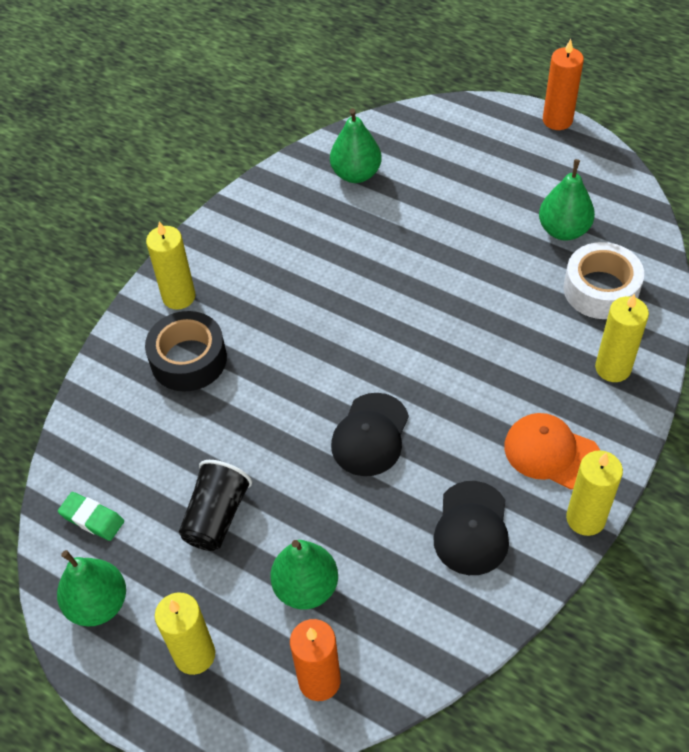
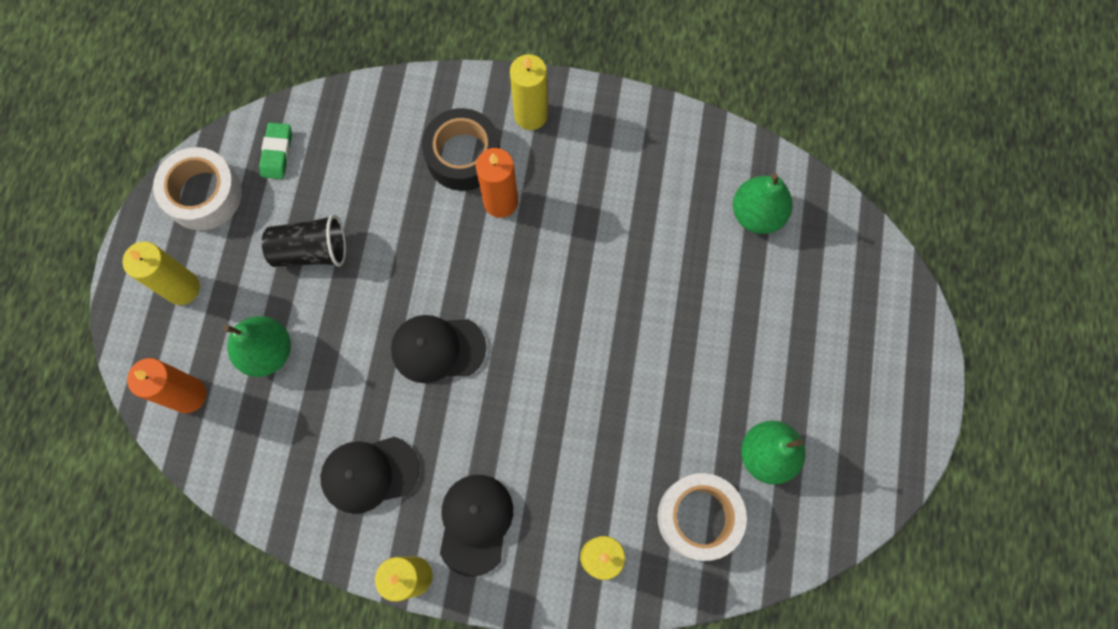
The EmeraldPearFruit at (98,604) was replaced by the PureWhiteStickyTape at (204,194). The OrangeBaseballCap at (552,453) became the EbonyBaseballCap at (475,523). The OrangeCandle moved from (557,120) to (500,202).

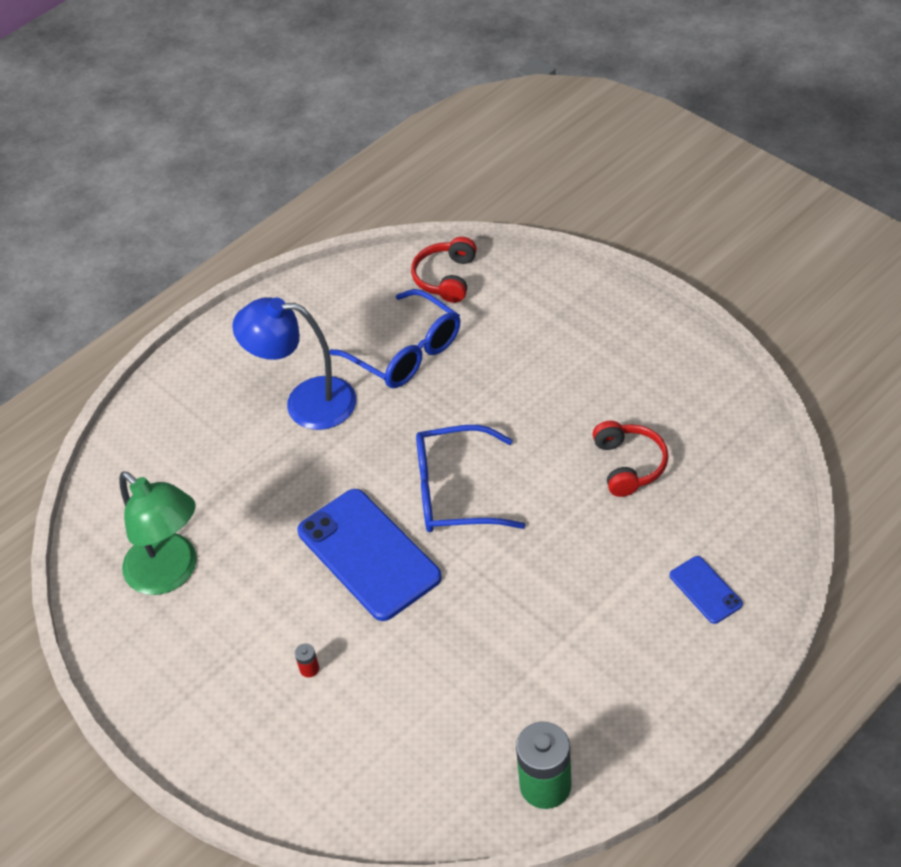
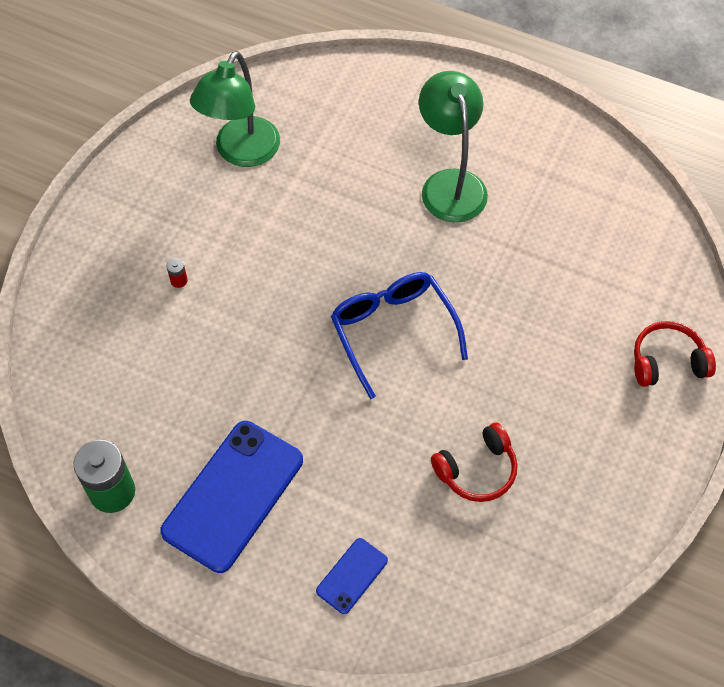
The BlueMobilePhone moved from (369,554) to (233,495). The BlueDeskLamp at (306,403) became the EmeraldDeskLamp at (450,184). The ScarletHeadset moved from (446,278) to (667,362). The BlueEyeglasses at (405,352) disappeared.

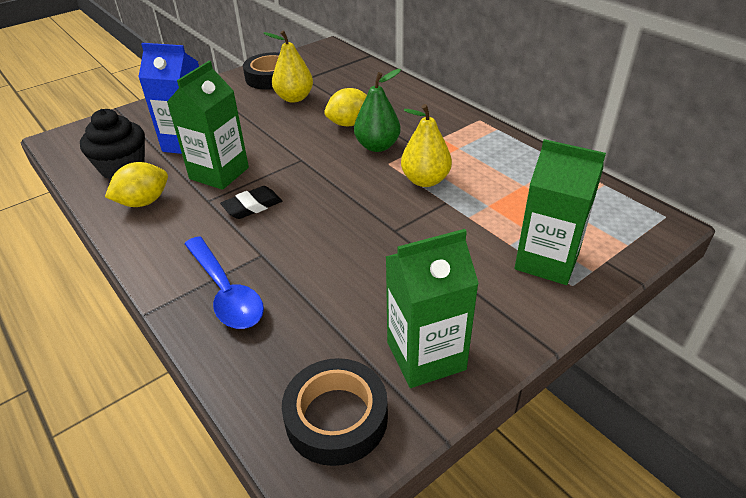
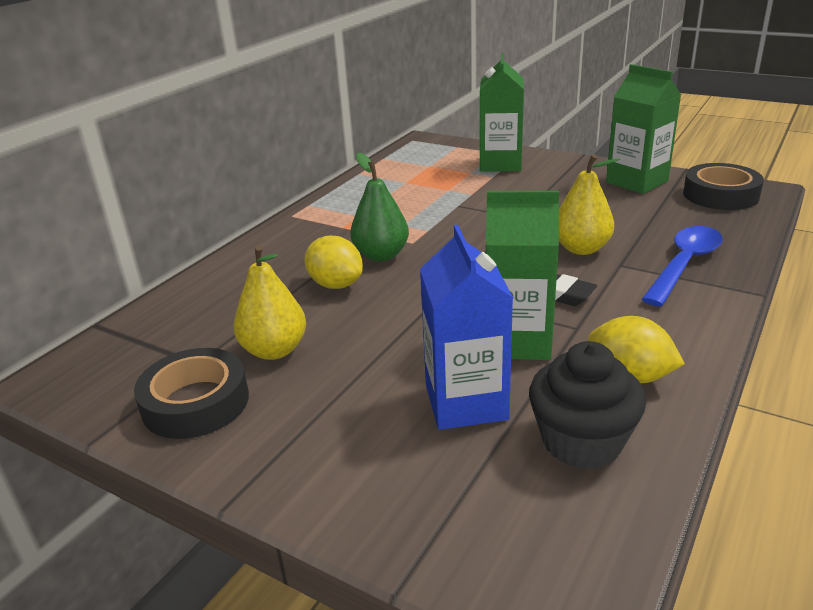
The YellowPearFruit moved from (425,180) to (581,248).

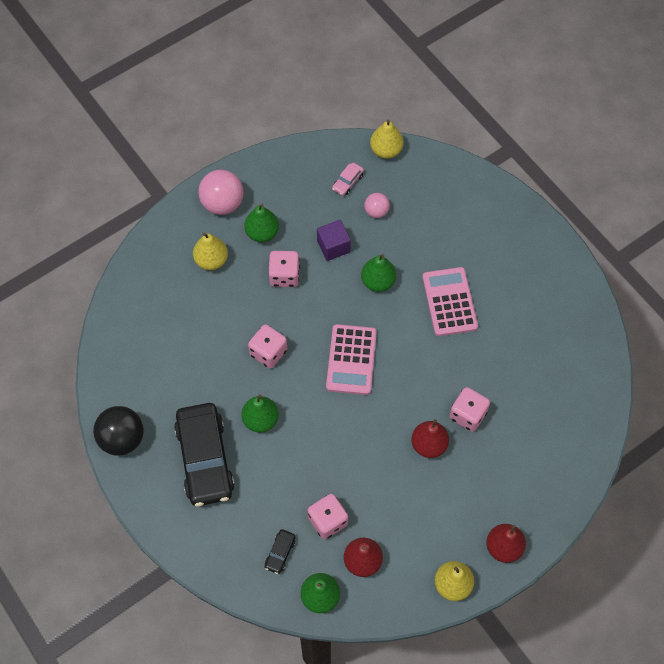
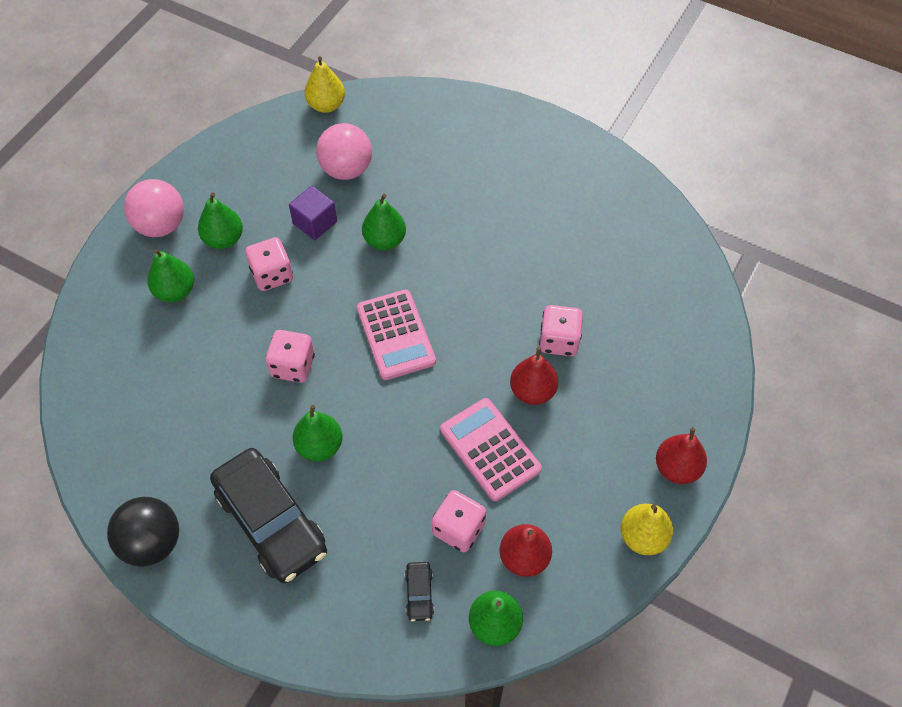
The YellowPearFruit at (211,260) became the EmeraldPearFruit at (175,291). The PinkSphere at (376,211) changed to 1.76 times the size. The PinkAddingMachine moved from (449,302) to (490,449). The PinkToyCar at (347,182) disappeared.

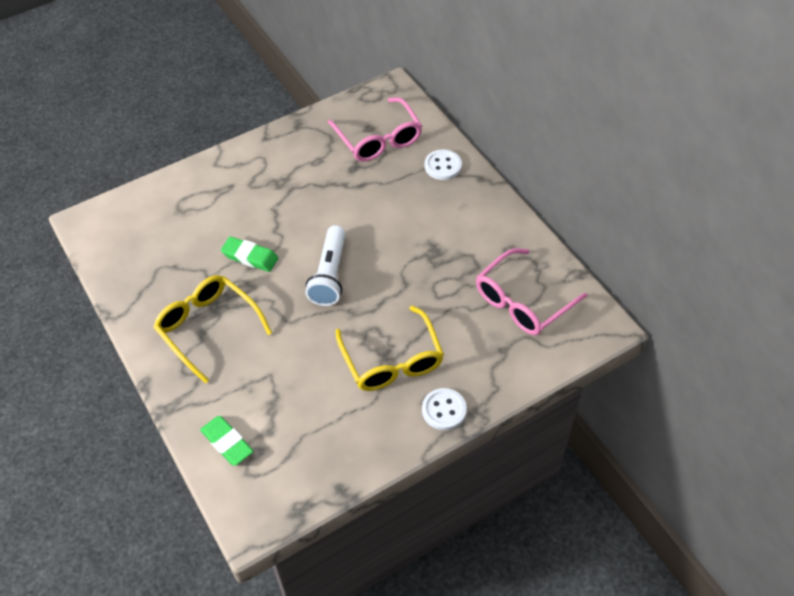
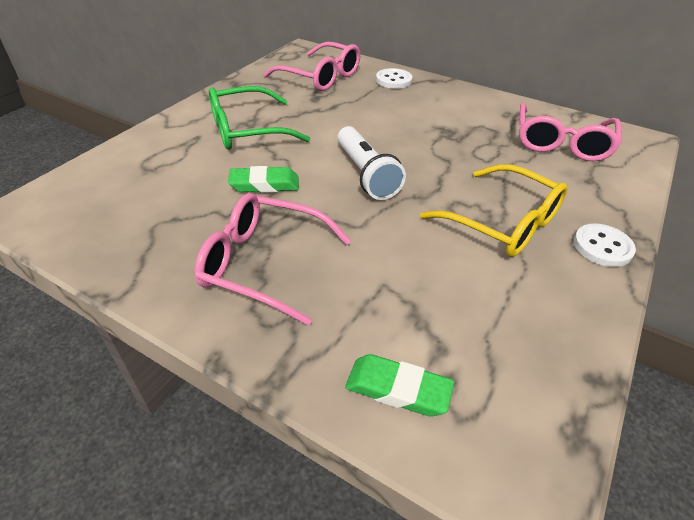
The YellowEyeglasses at (207,327) became the PinkEyeglasses at (262,263). The EmeraldEyeglasses at (246,130) appeared.

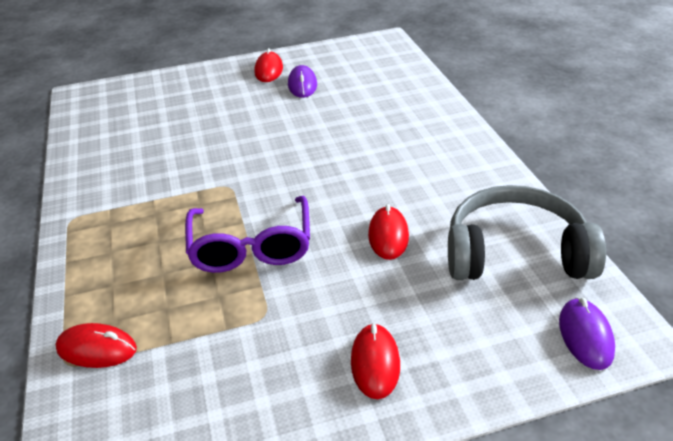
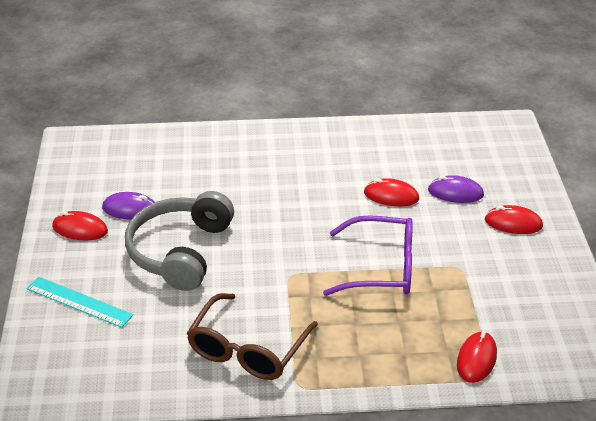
The TealRuler at (79,302) appeared. The GreyHeadset moved from (515,253) to (181,251). The DarkBrownEyeglasses at (248,349) appeared. The PurpleMouse moved from (585,336) to (455,193).

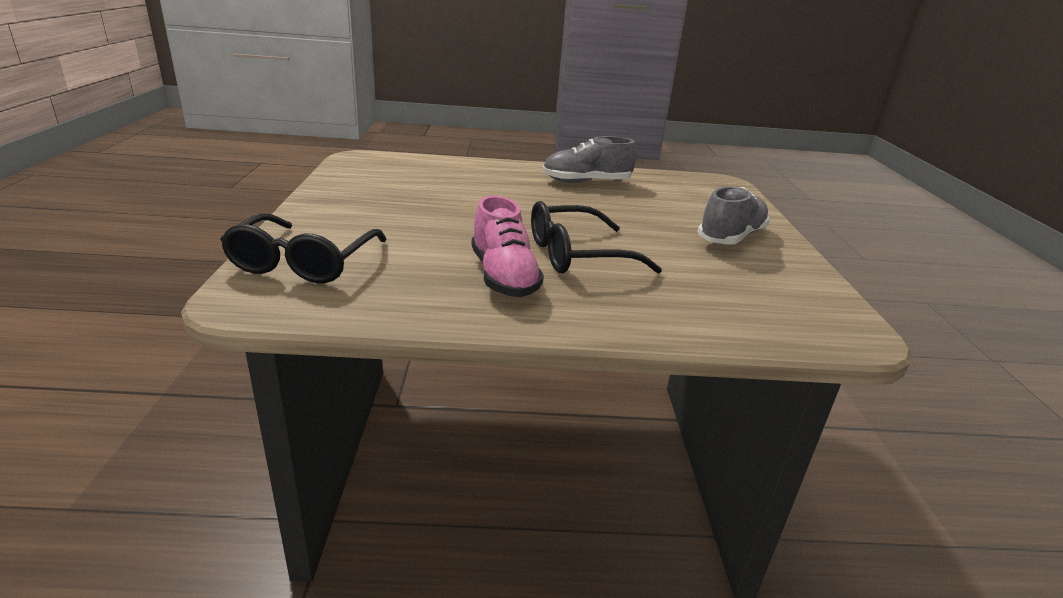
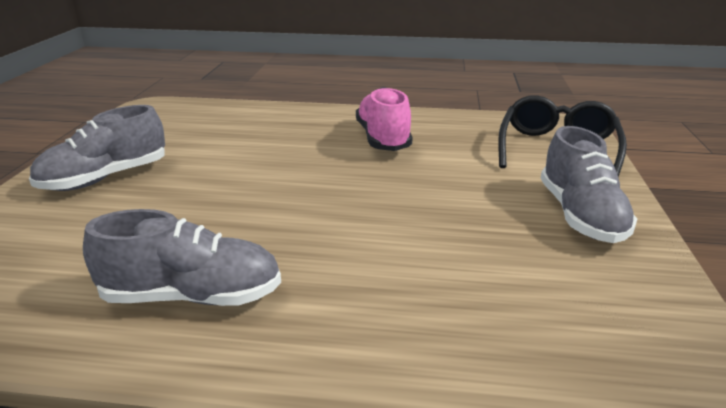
The GreyShoe at (580,215) appeared. The EbonyEyeglasses at (577,255) disappeared.

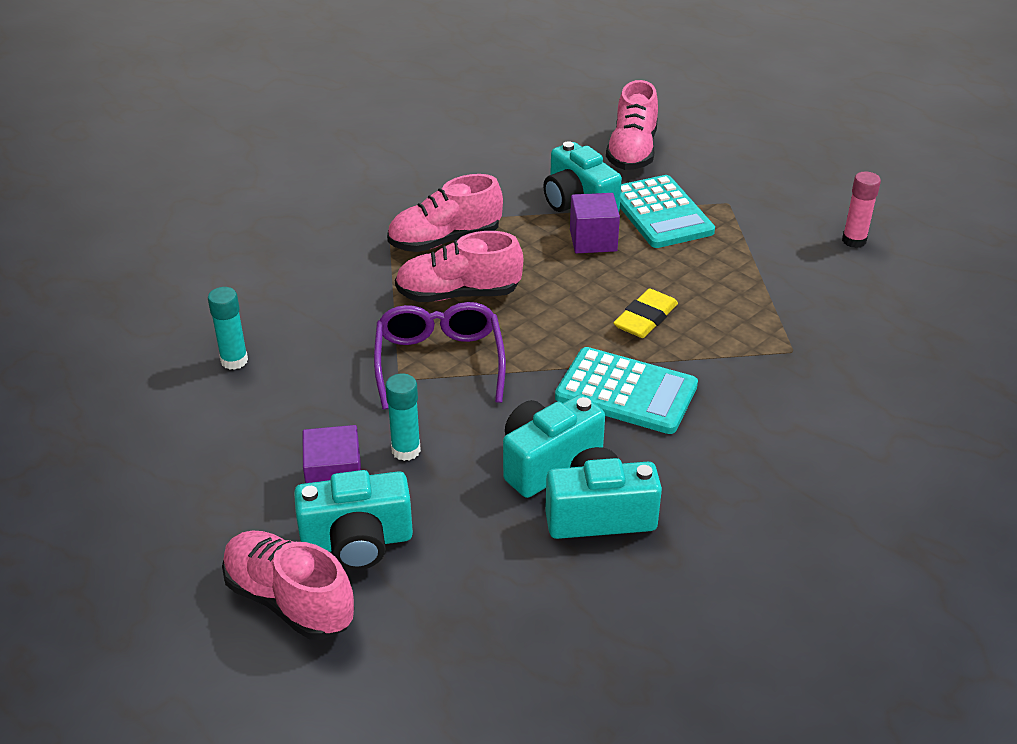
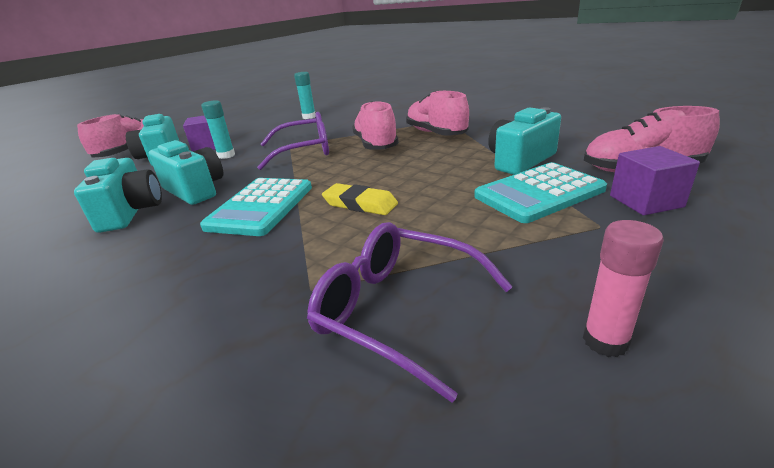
The PurpleEyeglasses at (398,310) appeared. The PurpleCube moved from (593,240) to (646,201).

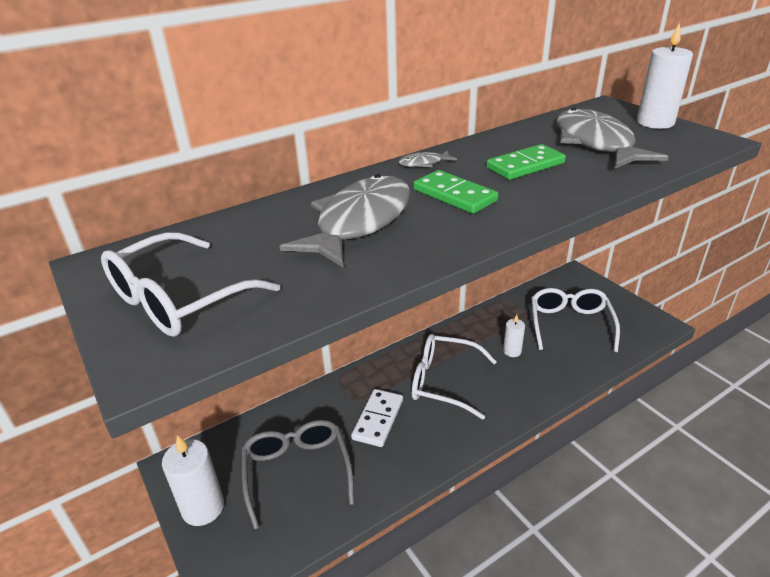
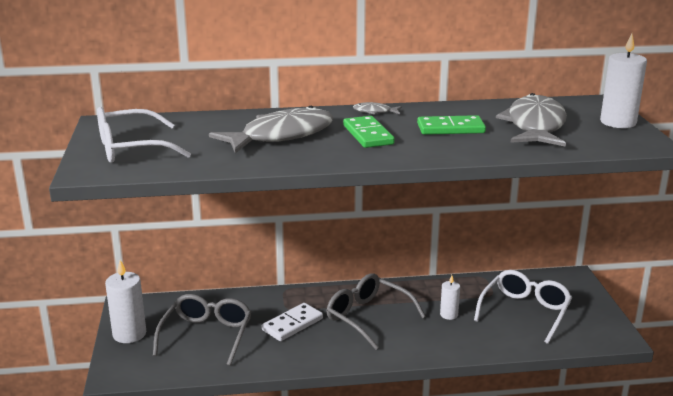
The PureWhiteEyeglasses at (443,381) became the GreyEyeglasses at (367,317).

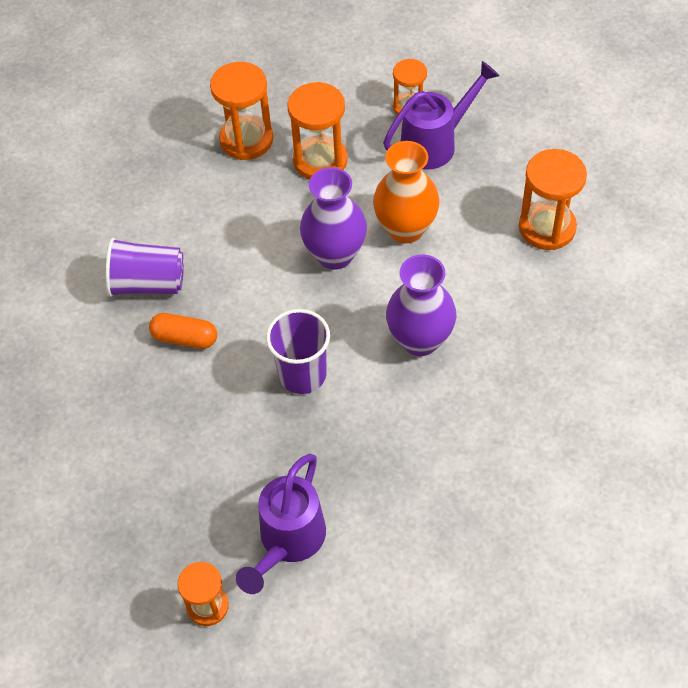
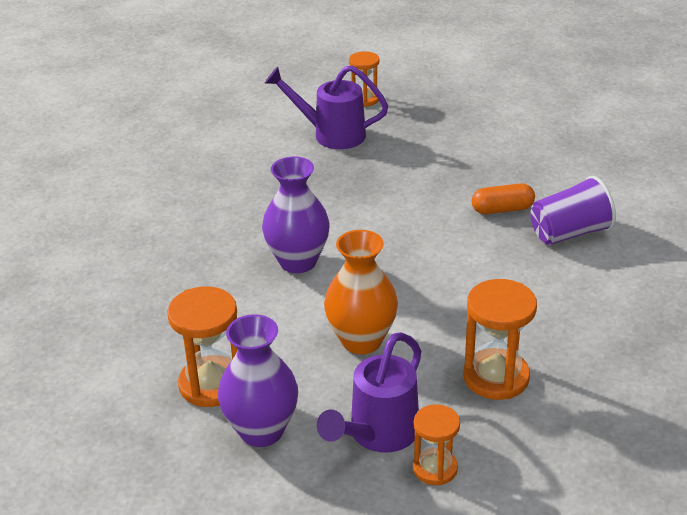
The PurpleTallVase moved from (335,254) to (261,431). The PurpleWateringCan at (288,542) turned 75 degrees counterclockwise. The OrangeSandTimer at (246,140) disappeared. The PurpleCup at (302,374) disappeared.

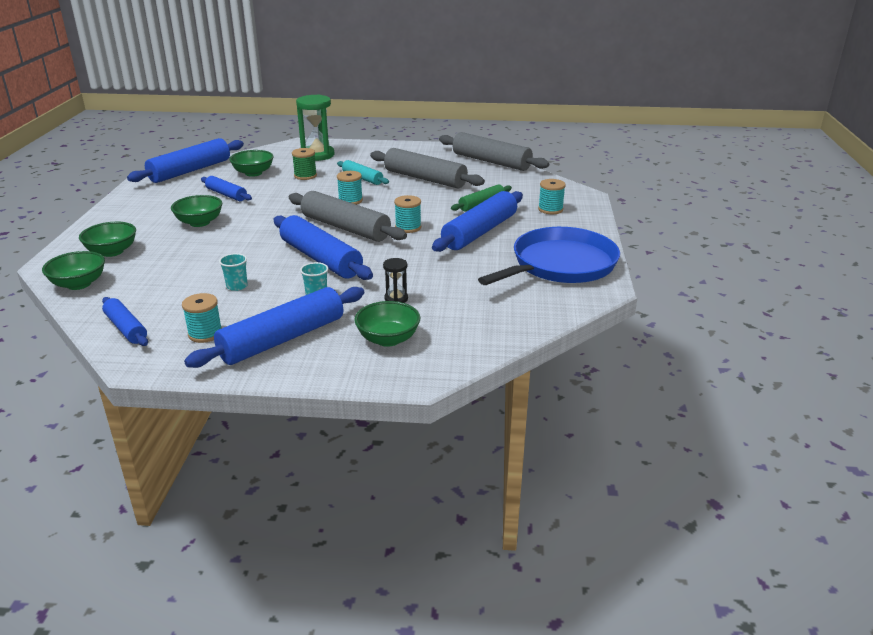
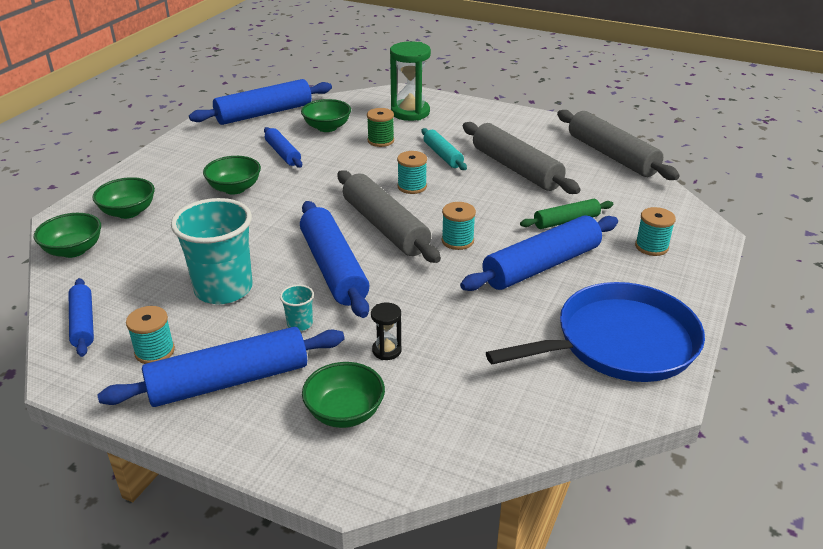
The TealCup at (237,286) changed to 2.38 times the size.

